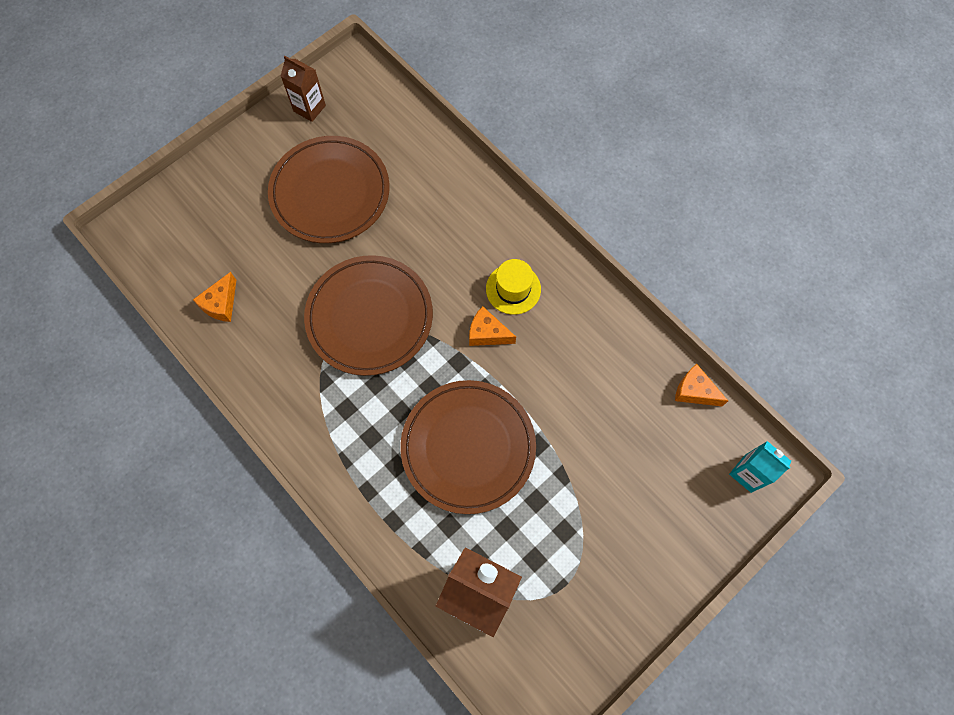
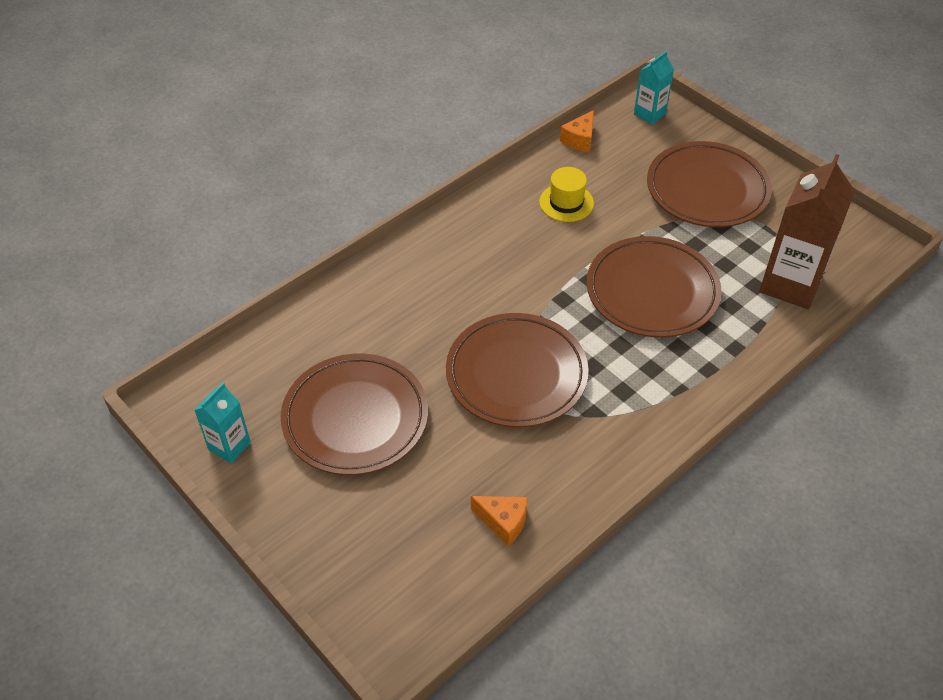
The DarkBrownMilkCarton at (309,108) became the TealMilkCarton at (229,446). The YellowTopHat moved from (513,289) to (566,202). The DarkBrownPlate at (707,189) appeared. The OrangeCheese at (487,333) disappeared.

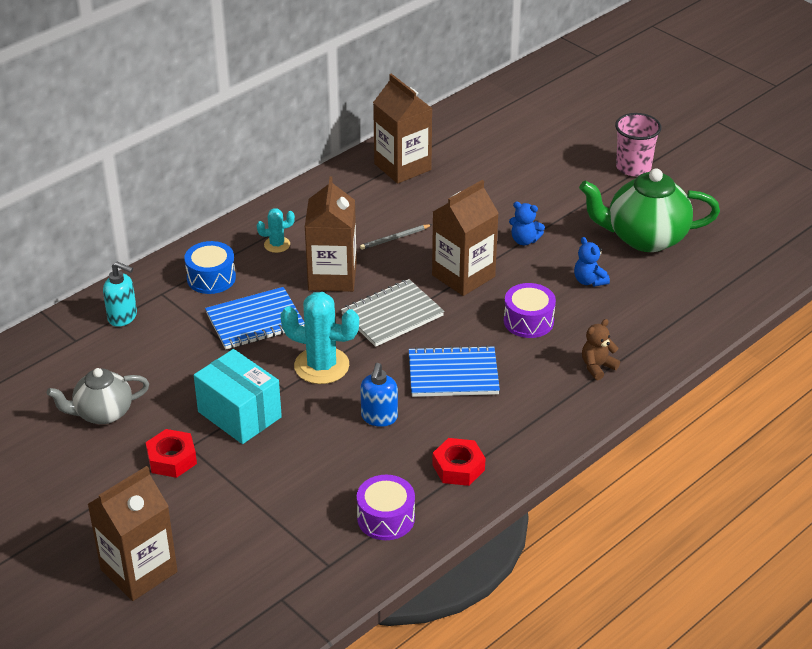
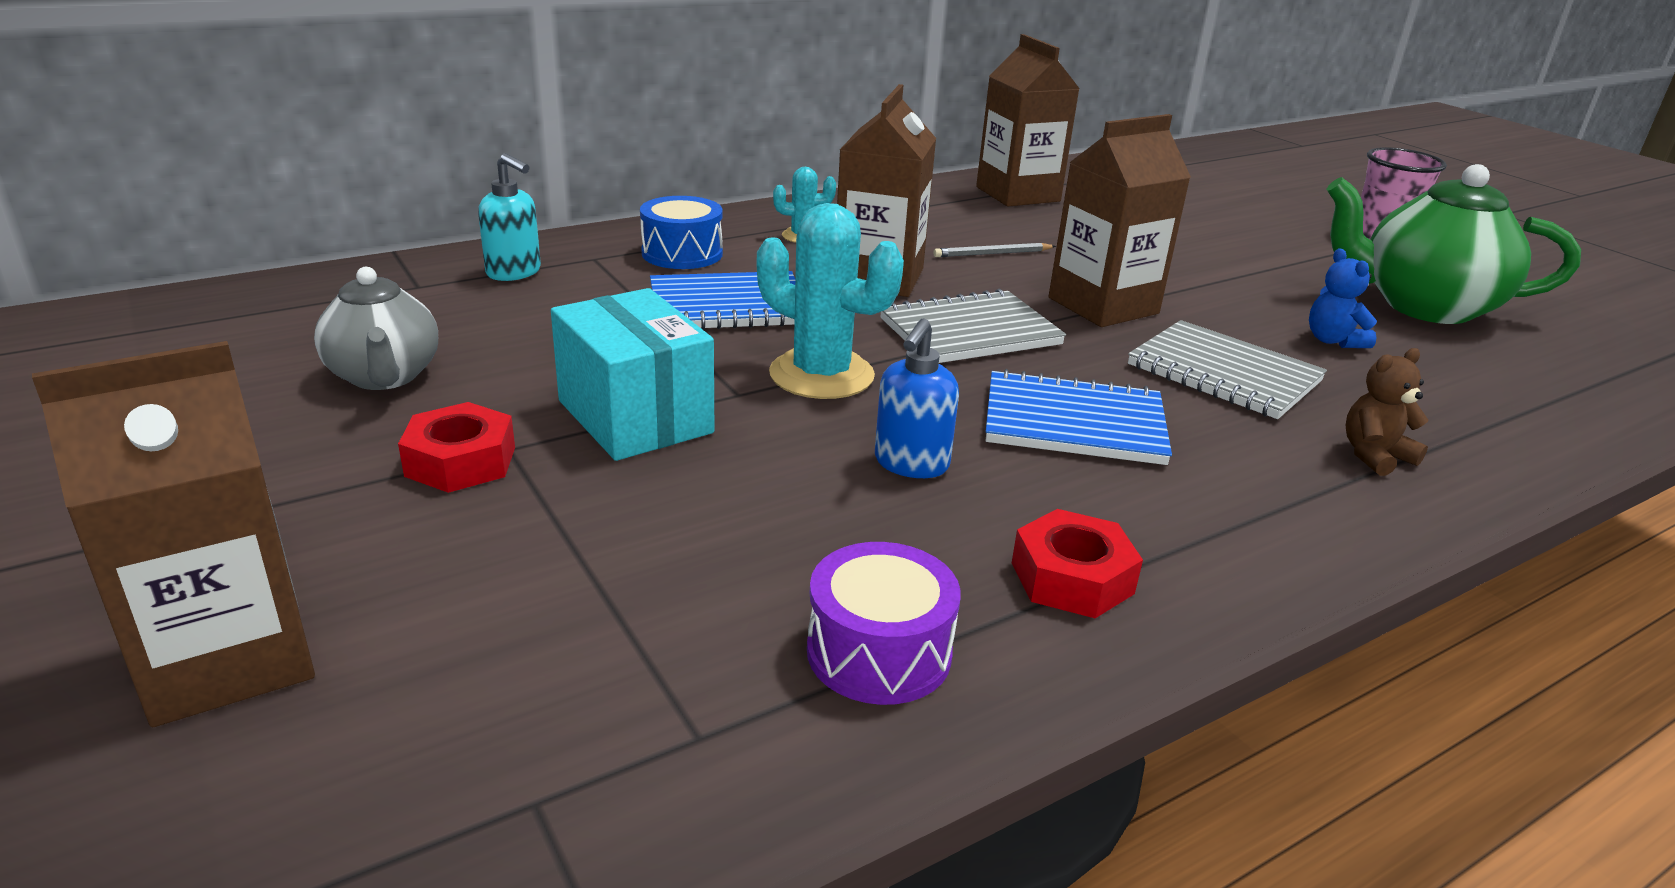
The GreyTeaPot at (103,413) turned 105 degrees counterclockwise. The PurpleDrum at (528,321) was replaced by the GreyExerciseBook at (1223,373). The BlueTeddy at (524,240) disappeared.

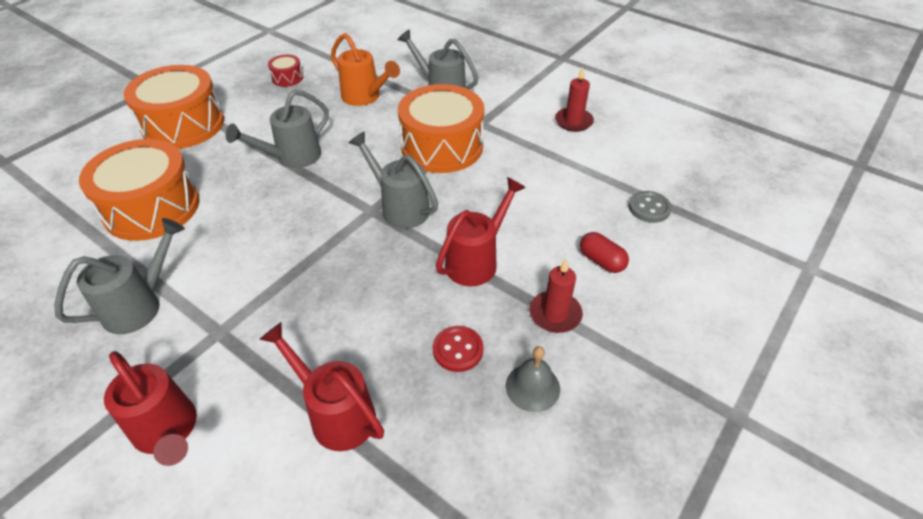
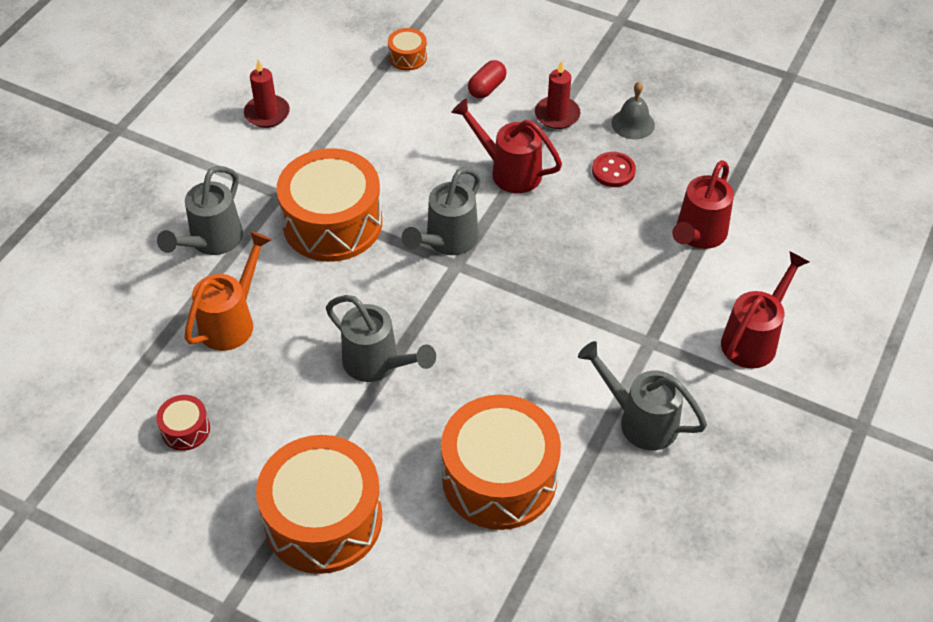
The GreyShirtButton at (649,208) was replaced by the OrangeDrum at (407,57).

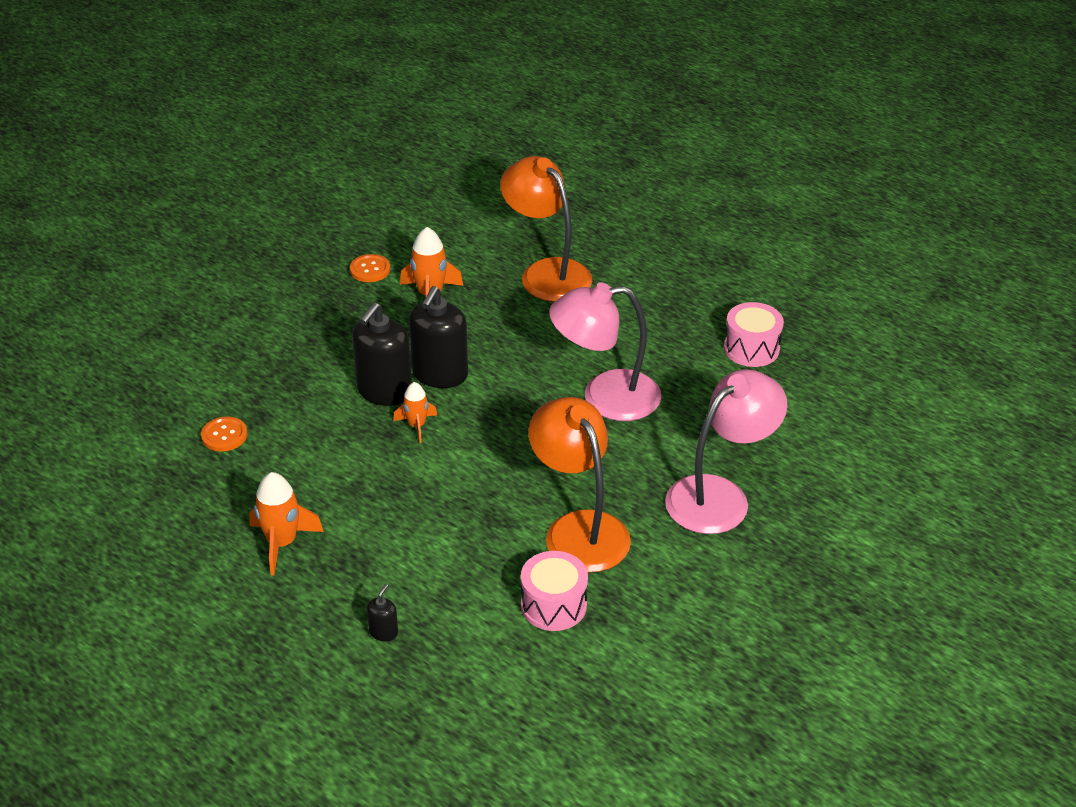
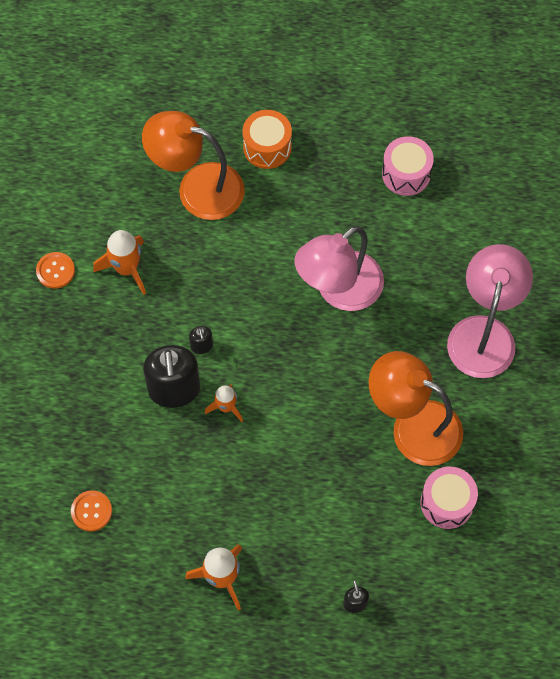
The EbonySoapDispenser at (440,374) changed to 0.44 times the size. The OrangeDrum at (267,147) appeared.

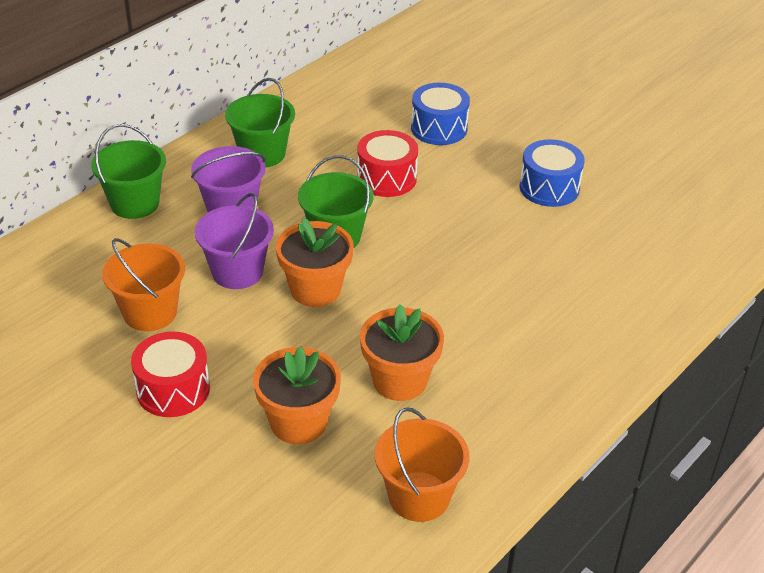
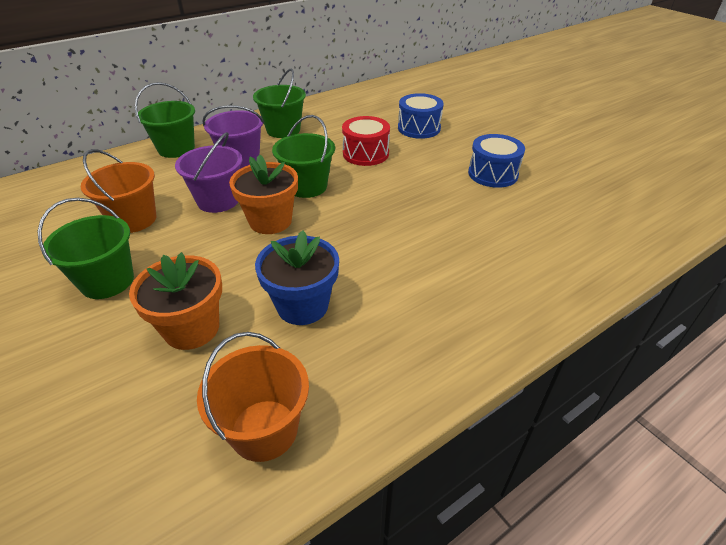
The ScarletDrum at (173,389) was replaced by the EmeraldPail at (107,281). The OrangePlantPot at (400,381) became the BluePlantPot at (302,306).

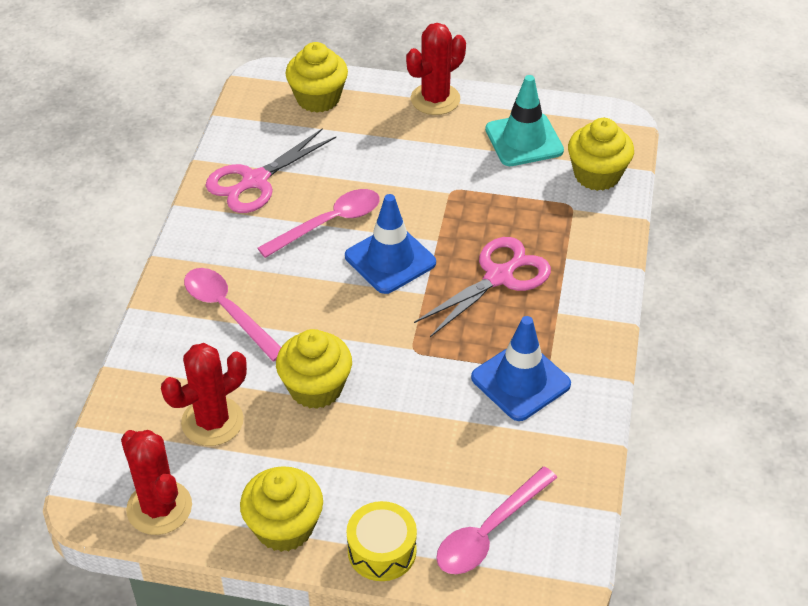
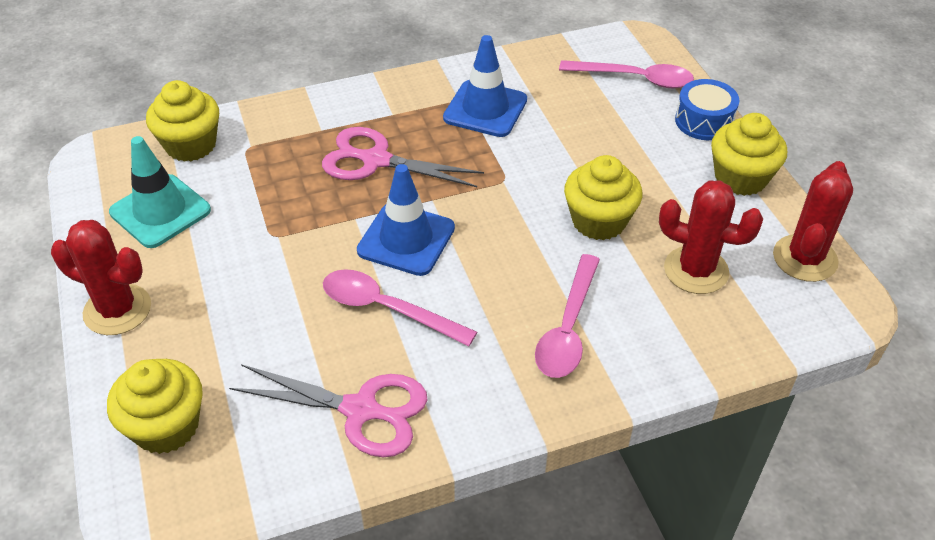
The YellowDrum at (382,550) became the BlueDrum at (704,121).

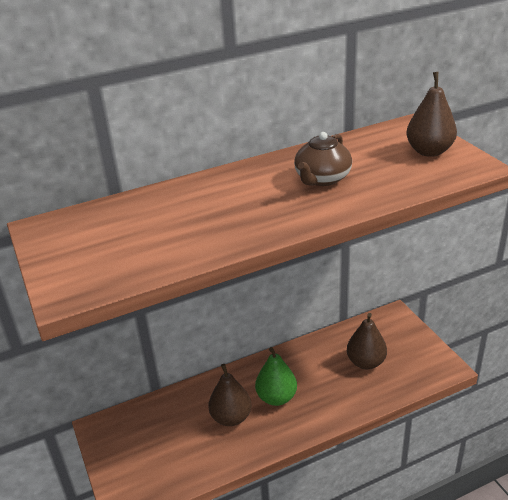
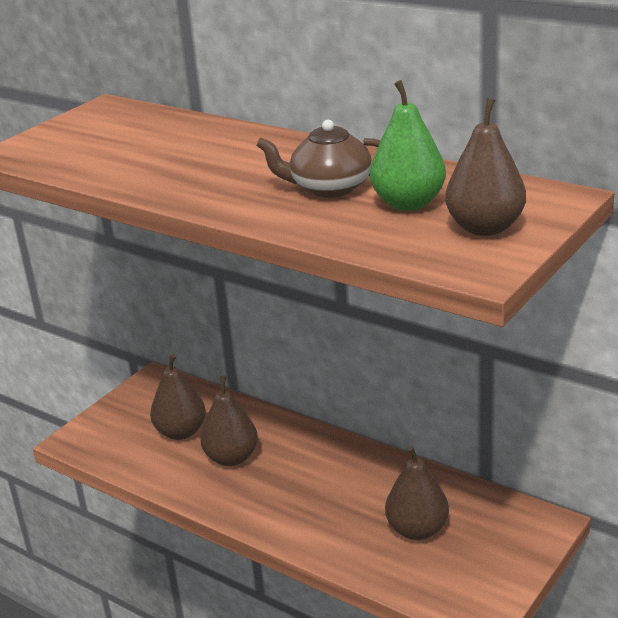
The DarkBrownPearFruit at (181,432) appeared. The EmeraldPearFruit moved from (276,397) to (408,203).

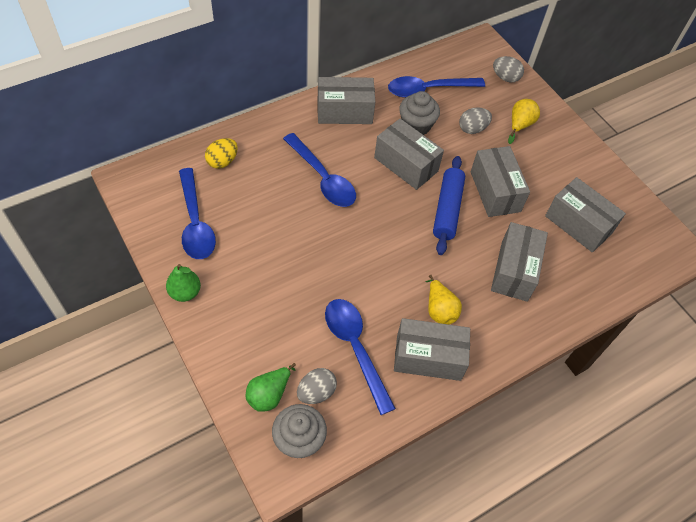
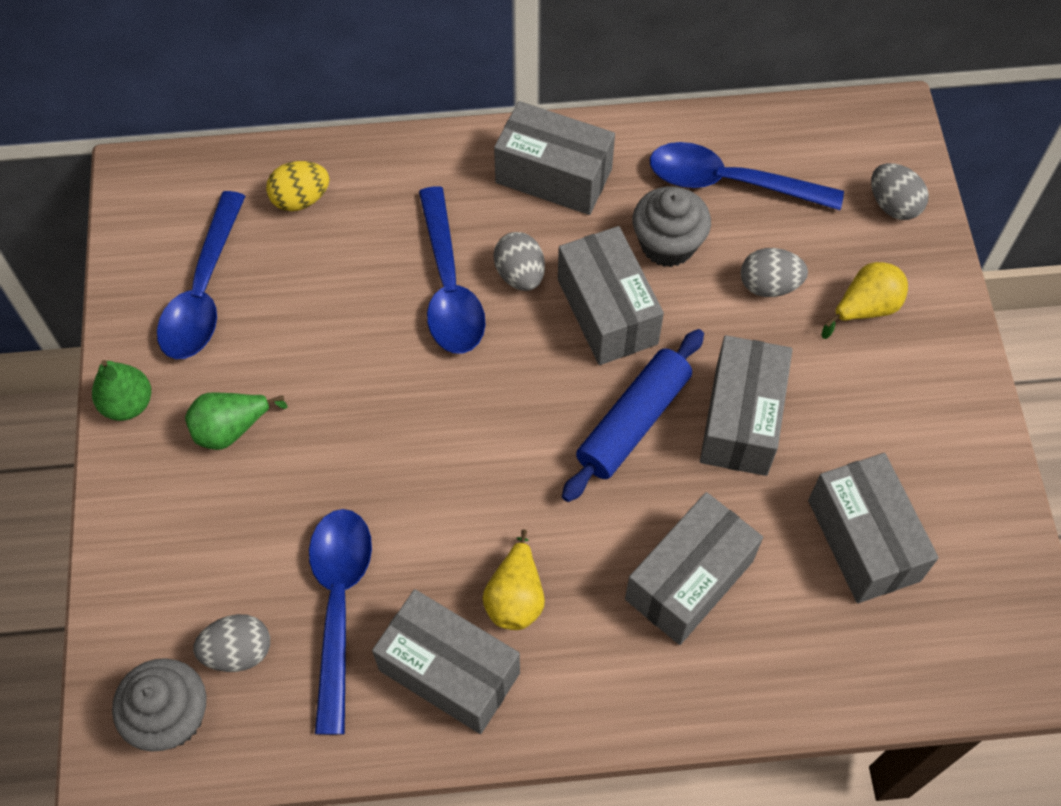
The EmeraldPearFruit moved from (269,394) to (231,429). The GreyToyEgg at (520,275) appeared.

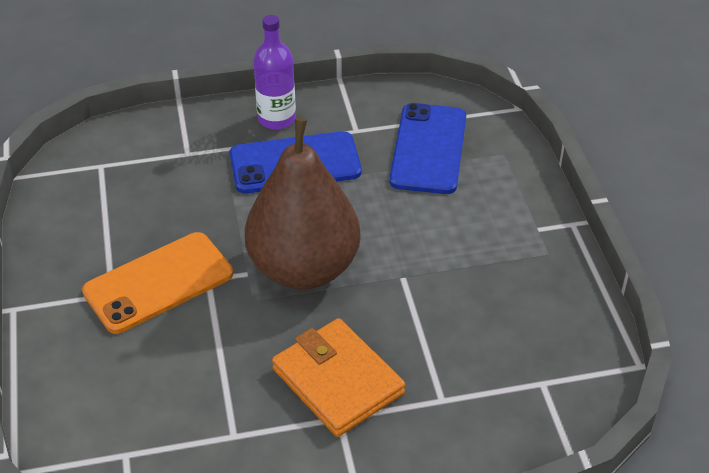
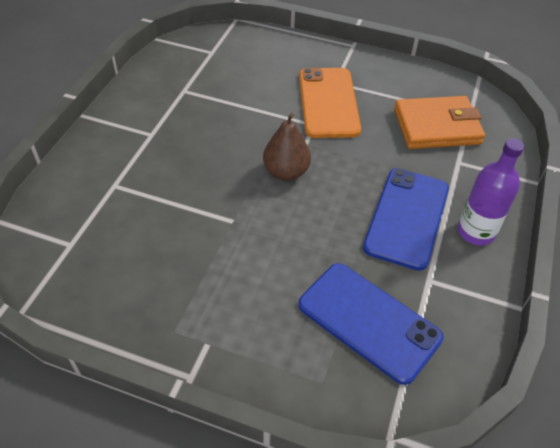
The DarkBrownPearFruit at (304,268) changed to 0.51 times the size. The OrangeBillfold moved from (338,381) to (437,126).

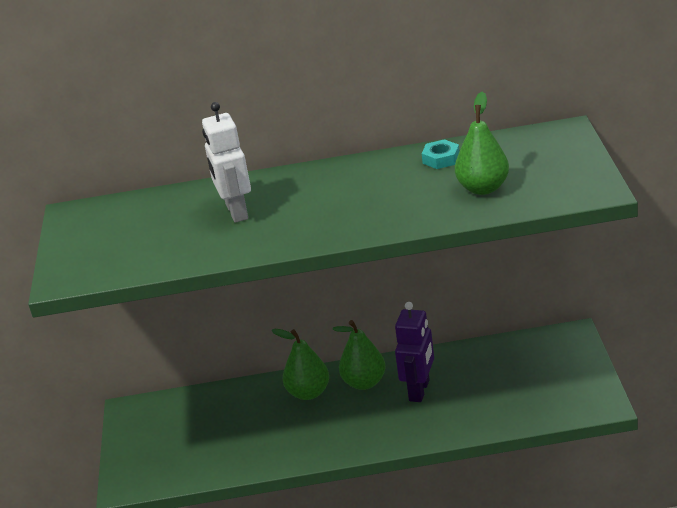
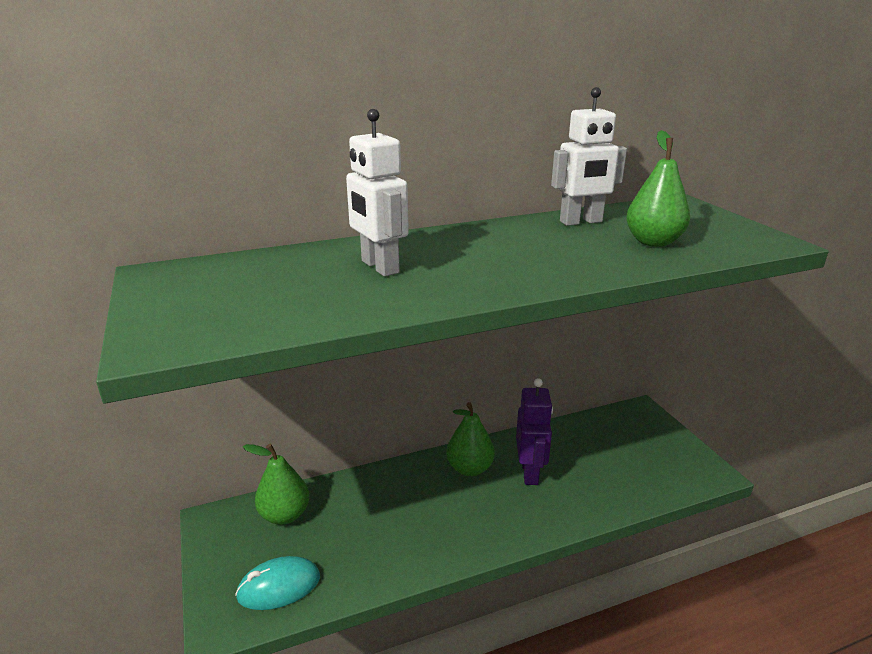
The TealMouse at (279,586) appeared. The EmeraldPearFruit moved from (308,393) to (284,515). The TealHexNut at (441,159) was replaced by the PureWhiteToyRobot at (581,222).

